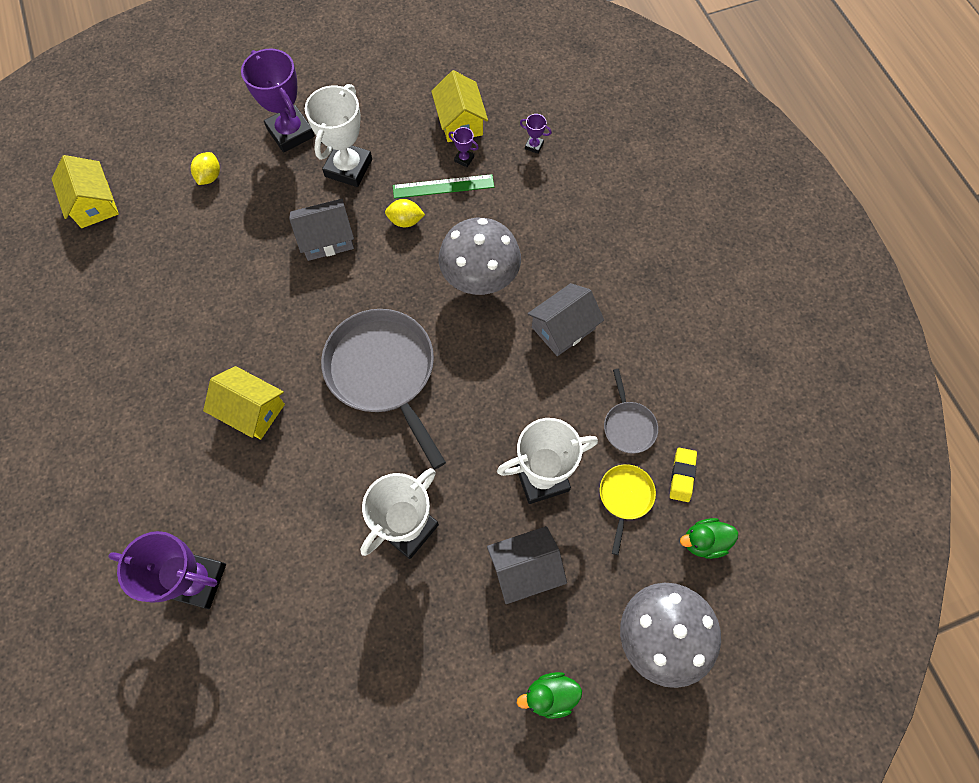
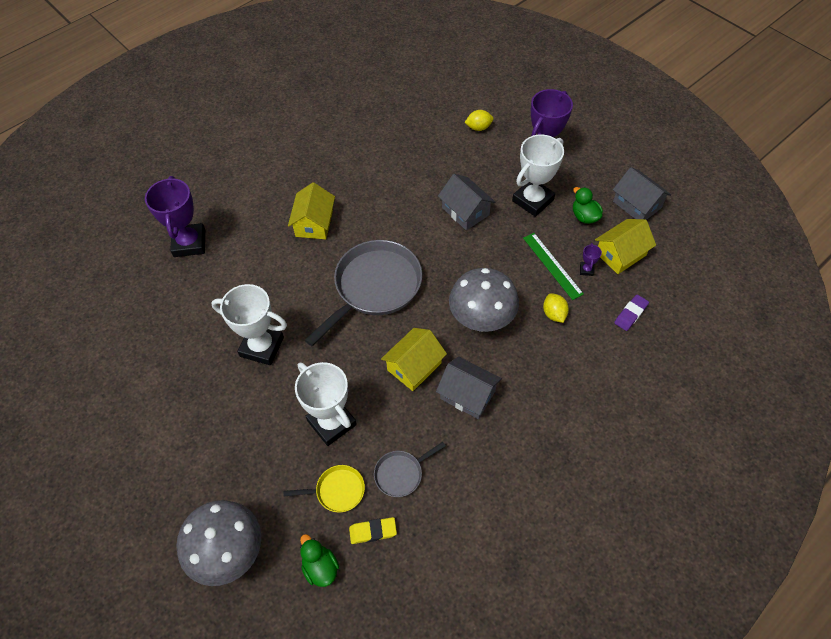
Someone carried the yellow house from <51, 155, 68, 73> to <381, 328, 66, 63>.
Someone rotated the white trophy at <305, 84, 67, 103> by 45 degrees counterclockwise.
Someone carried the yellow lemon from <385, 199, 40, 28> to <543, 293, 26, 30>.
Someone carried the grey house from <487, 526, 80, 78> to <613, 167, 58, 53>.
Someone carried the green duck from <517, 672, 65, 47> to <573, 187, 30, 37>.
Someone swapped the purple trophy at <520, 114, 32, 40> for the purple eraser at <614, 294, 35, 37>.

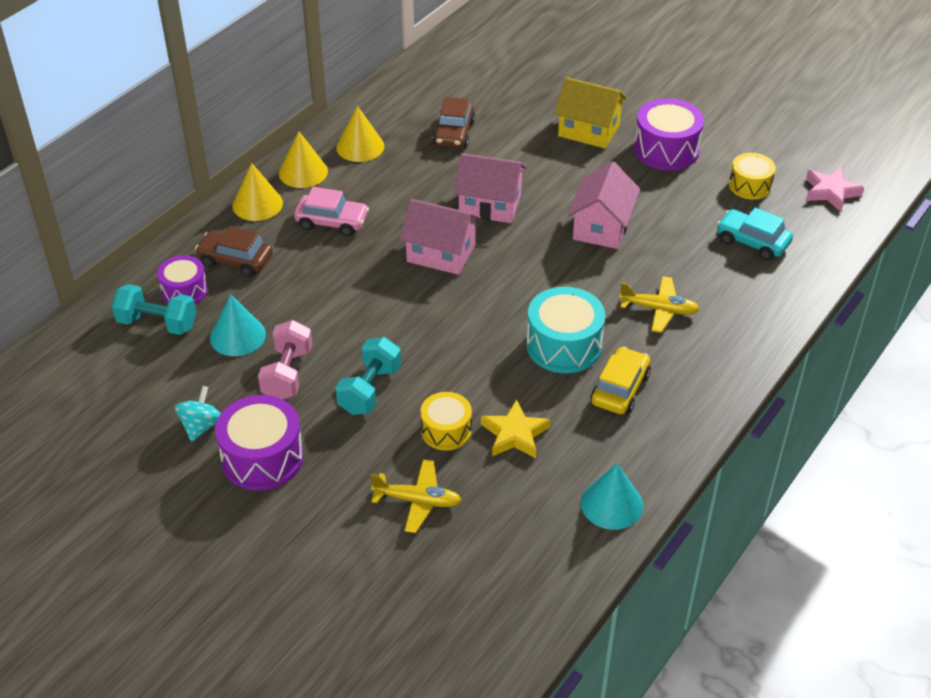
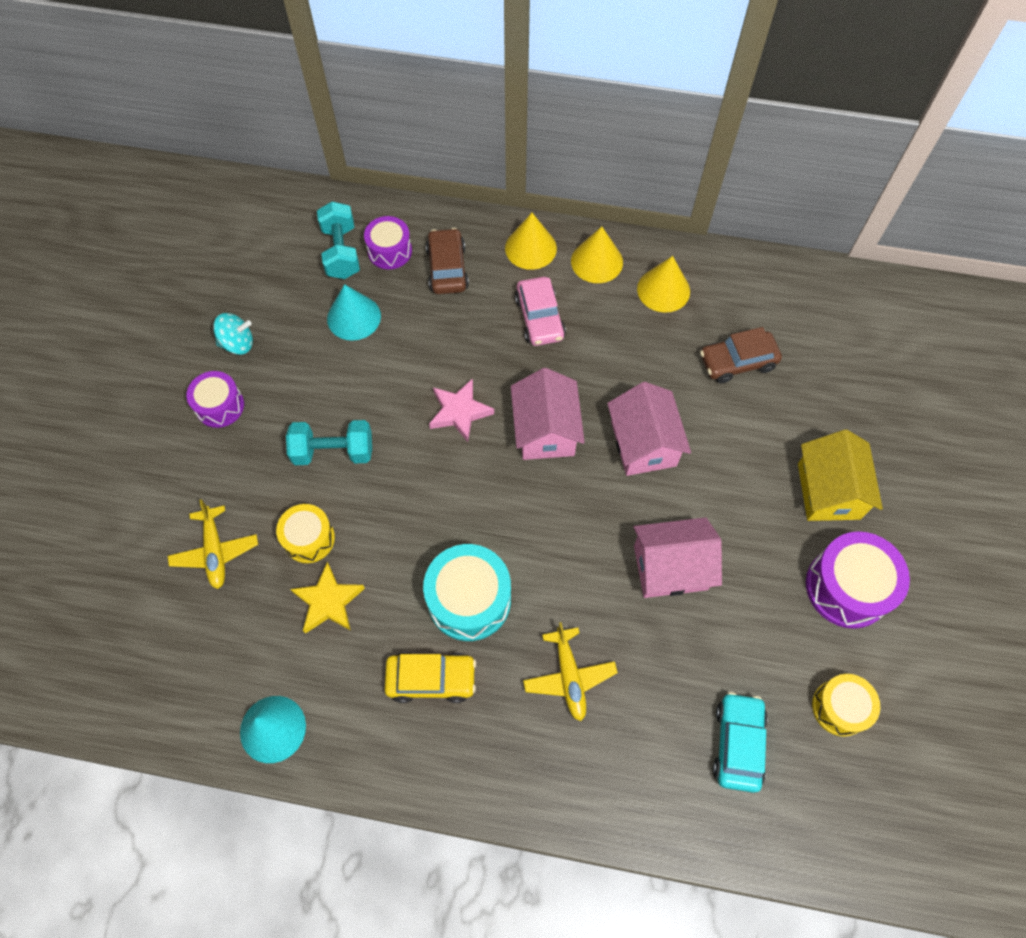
Someone scaled the purple drum at <215, 395, 89, 96> by 0.63.
Someone took away the pink dumbbell at <258, 320, 54, 79>.
Someone carried the pink star from <806, 167, 58, 45> to <429, 378, 65, 64>.

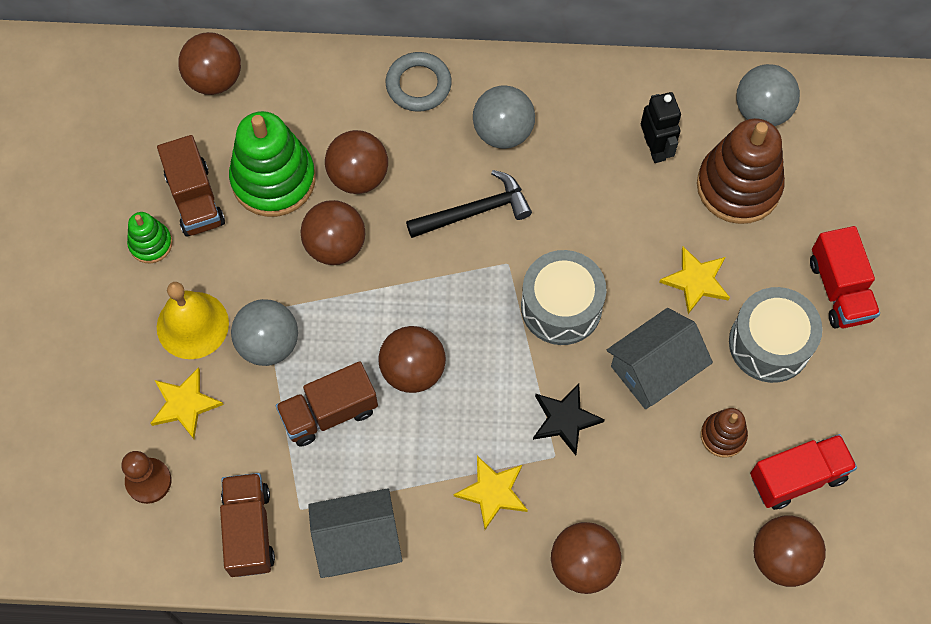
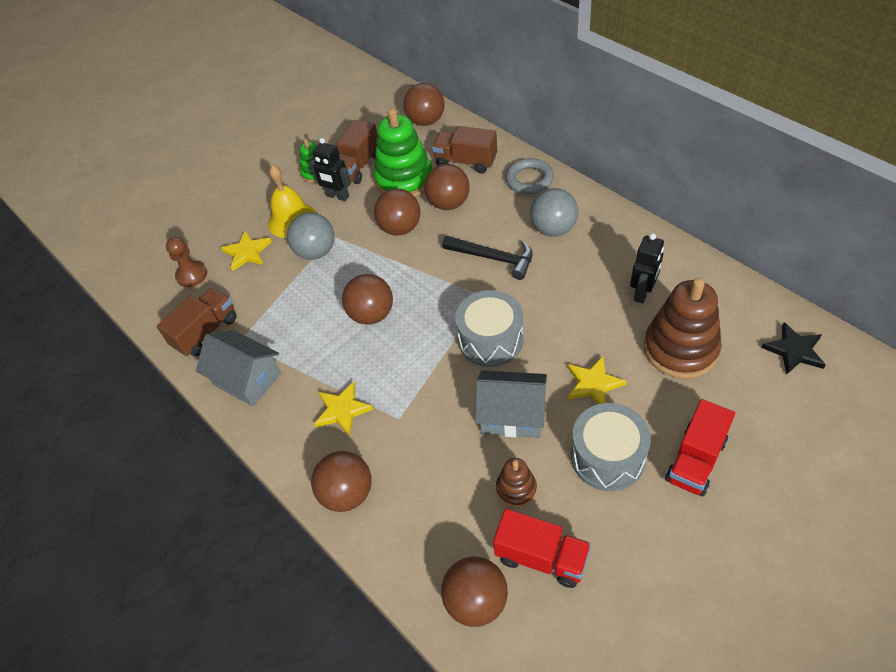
Someone carried the brown truck from <276, 361, 102, 86> to <432, 126, 65, 48>.
Someone carried the black star from <533, 384, 72, 71> to <761, 322, 65, 53>.
Someone took away the grey ball at <736, 64, 64, 62>.
Someone put down the black robot at <309, 138, 42, 63>.

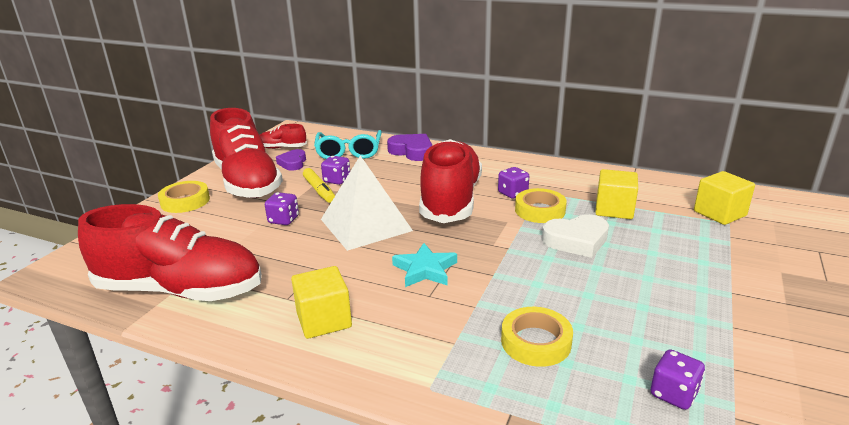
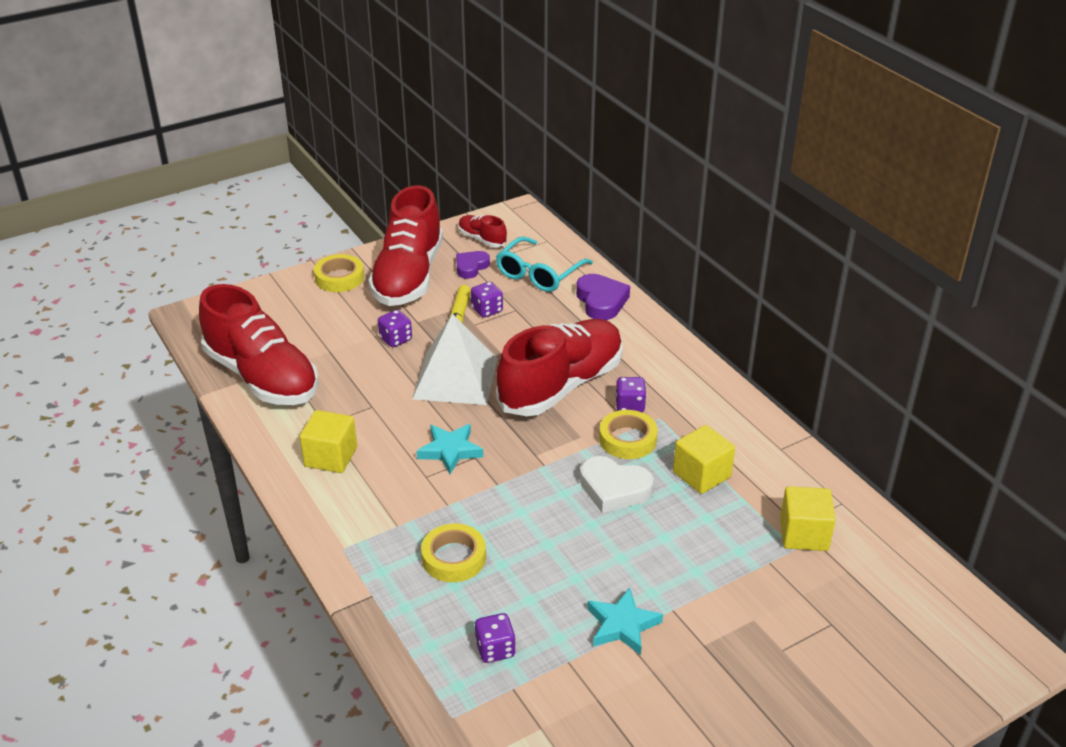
Someone put down the turquoise star at <587, 587, 76, 68>.

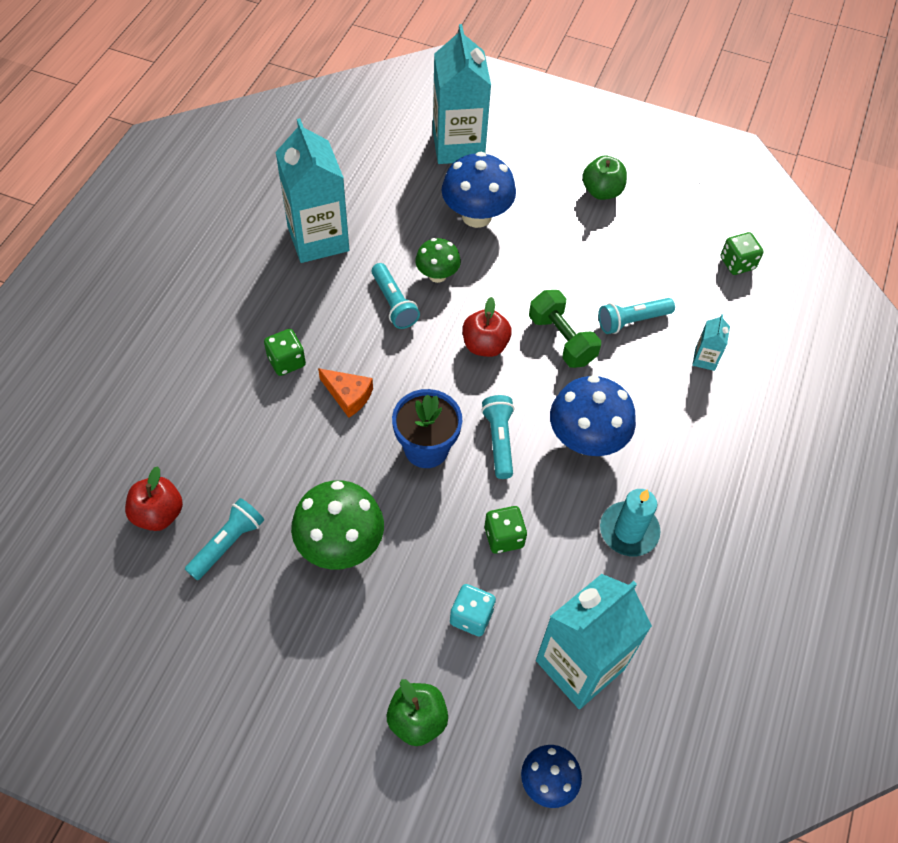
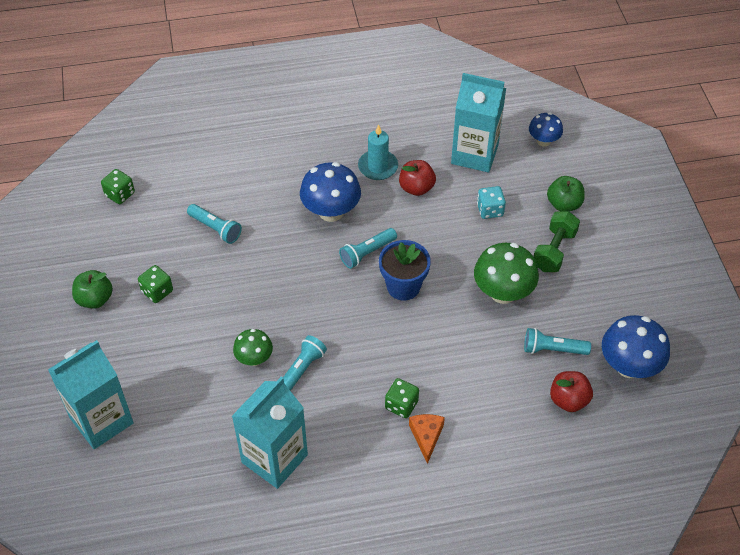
Someone carried the orange cheese from <318, 368, 55, 50> to <409, 414, 36, 50>.
Someone carried the blue mushroom from <442, 152, 74, 76> to <602, 315, 68, 63>.
Someone carried the red apple from <462, 297, 50, 60> to <399, 160, 37, 36>.
Someone carried the green dice from <485, 506, 42, 48> to <138, 265, 35, 38>.
Someone carried the green dumbbell from <529, 290, 72, 78> to <534, 211, 46, 61>.
Someone took away the turquoise carton at <692, 314, 38, 57>.

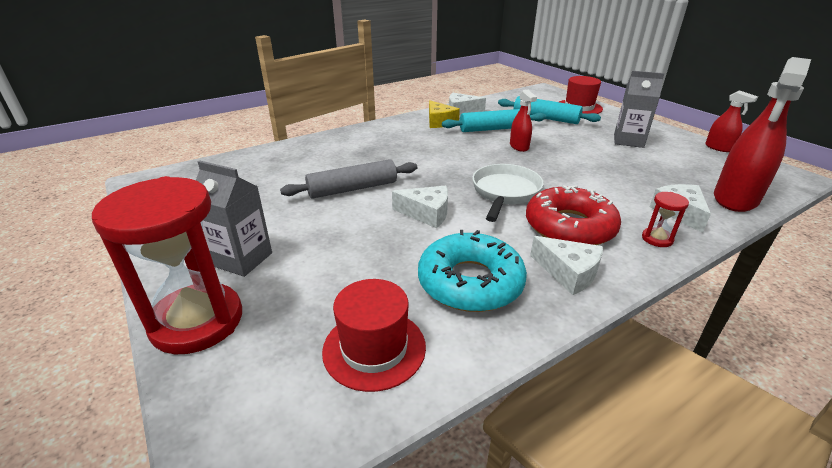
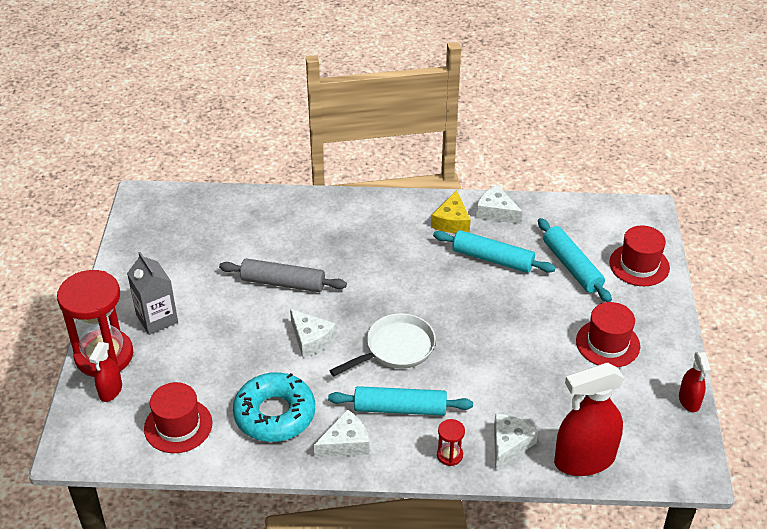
Someone carried the red spray bottle from <510, 90, 27, 62> to <89, 342, 33, 60>.
Someone swapped the red donut at <526, 185, 95, 60> for the turquoise rolling pin at <328, 386, 145, 30>.
Someone rotated the white cheese at <530, 236, 73, 59> by 105 degrees counterclockwise.
Someone swapped the grey carton at <614, 71, 50, 77> for the red hat at <576, 302, 64, 65>.

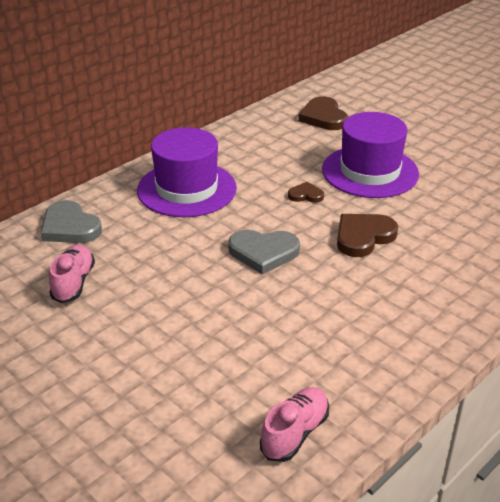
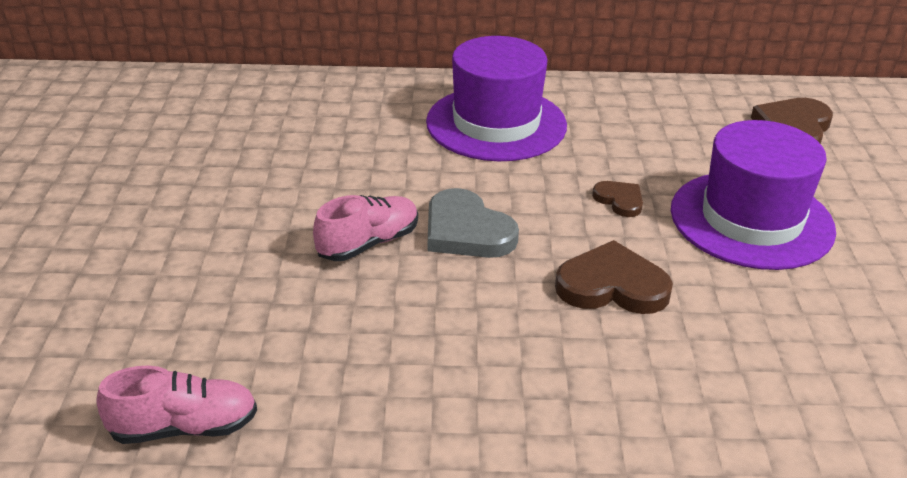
Someone took away the grey heart at <40, 200, 62, 43>.
Someone carried the pink shoe from <49, 244, 46, 59> to <313, 195, 105, 66>.

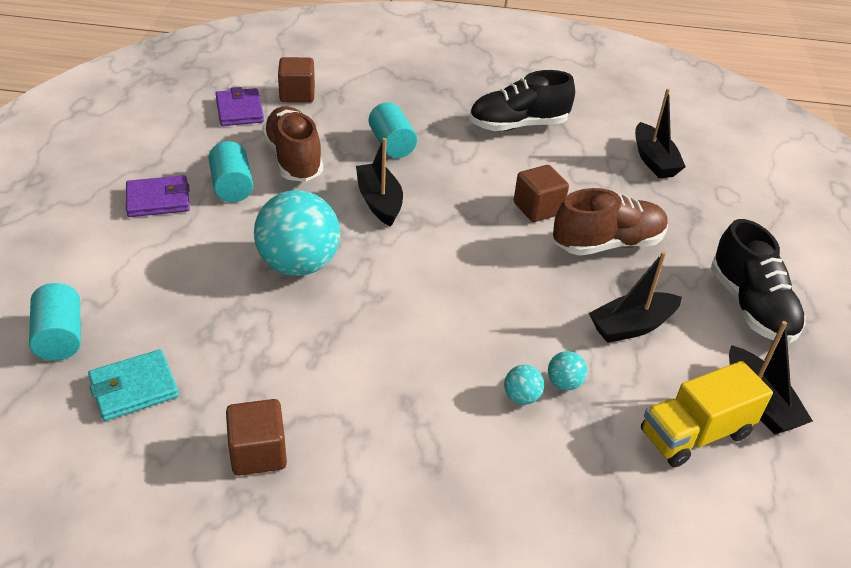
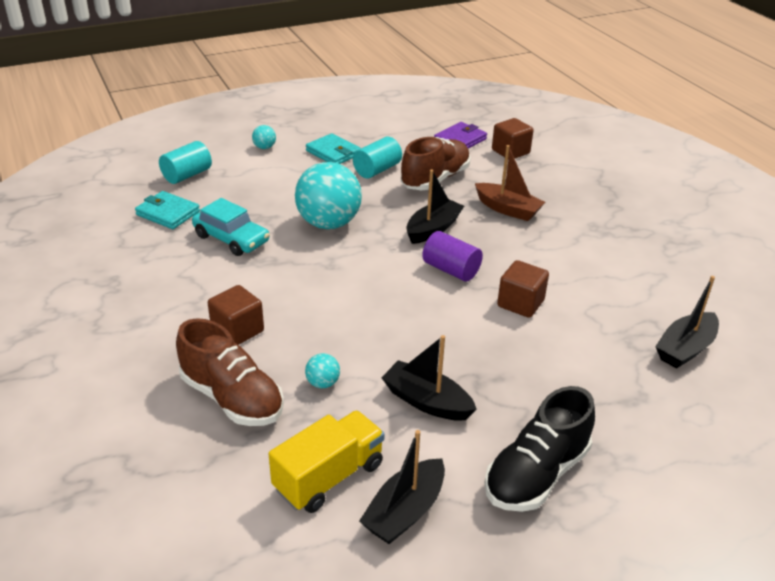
Someone repainted the purple wallet at <126, 175, 64, 42>, which became the turquoise wallet at <306, 133, 55, 31>.
Someone carried the brown cube from <226, 399, 61, 77> to <208, 285, 56, 60>.
Someone swapped the turquoise cylinder at <369, 102, 48, 56> for the brown boat at <475, 145, 70, 76>.
Someone took away the black shoe at <469, 70, 106, 61>.
Someone carried the turquoise ball from <504, 365, 40, 40> to <252, 125, 24, 24>.
Someone carried the brown shoe from <553, 188, 115, 68> to <176, 318, 108, 108>.
Someone rotated the yellow truck at <641, 361, 132, 106> by 105 degrees clockwise.
Someone put down the turquoise car at <192, 198, 78, 58>.
Someone put down the purple cylinder at <422, 231, 61, 51>.

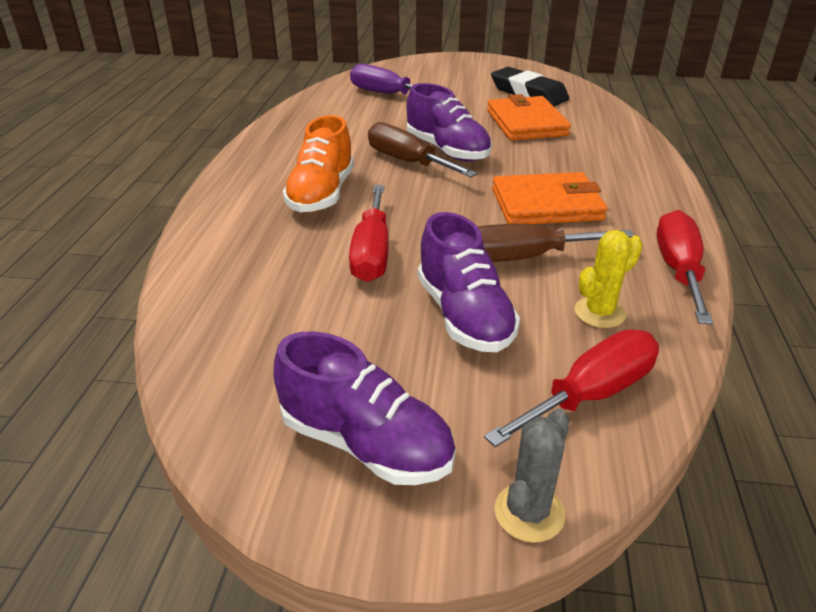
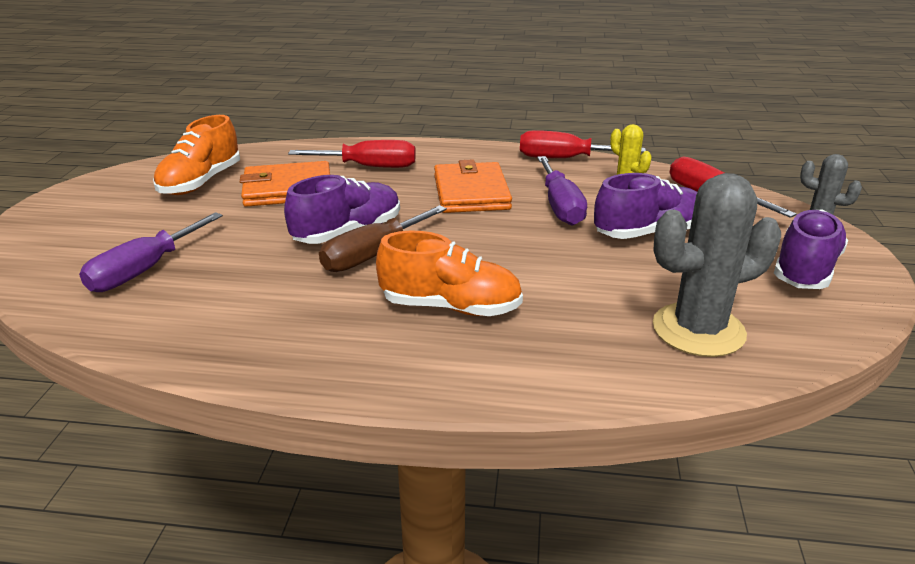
Someone carried the red screwdriver from <349, 185, 40, 97> to <288, 140, 128, 28>.
Someone repainted the brown screwdriver at <478, 224, 156, 38>, which became the purple screwdriver at <537, 156, 50, 69>.
Someone swapped the black eraser at <491, 67, 79, 39> for the orange shoe at <153, 115, 87, 80>.
Someone put down the grey cactus at <653, 173, 128, 184>.

